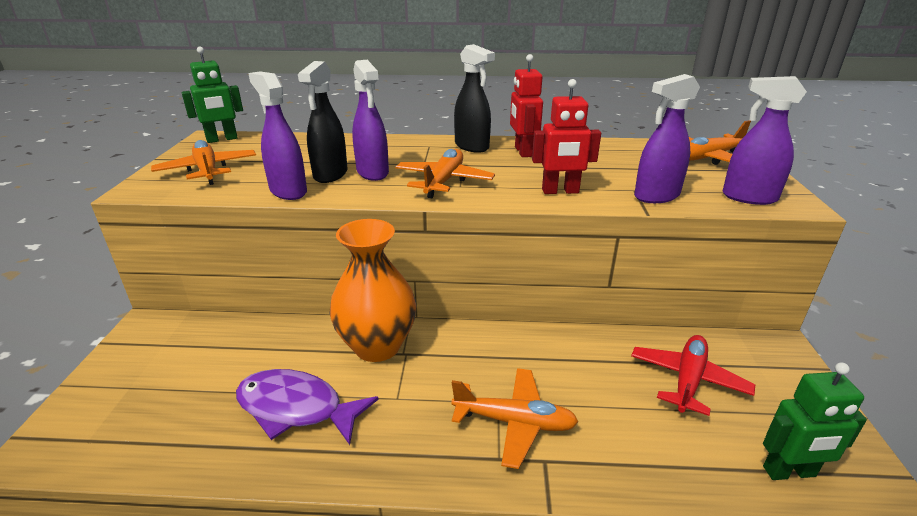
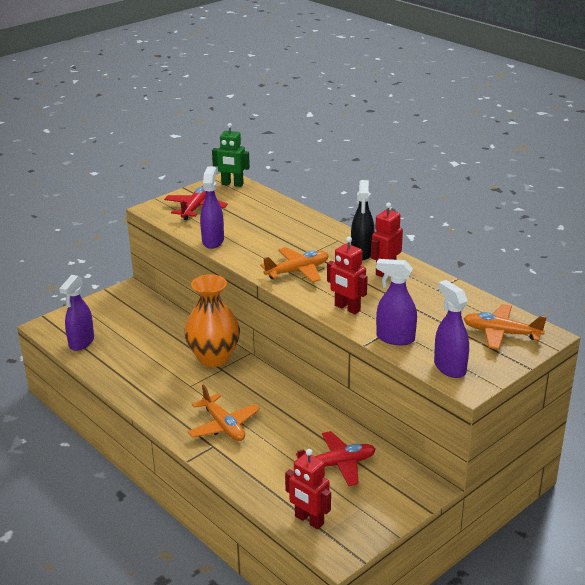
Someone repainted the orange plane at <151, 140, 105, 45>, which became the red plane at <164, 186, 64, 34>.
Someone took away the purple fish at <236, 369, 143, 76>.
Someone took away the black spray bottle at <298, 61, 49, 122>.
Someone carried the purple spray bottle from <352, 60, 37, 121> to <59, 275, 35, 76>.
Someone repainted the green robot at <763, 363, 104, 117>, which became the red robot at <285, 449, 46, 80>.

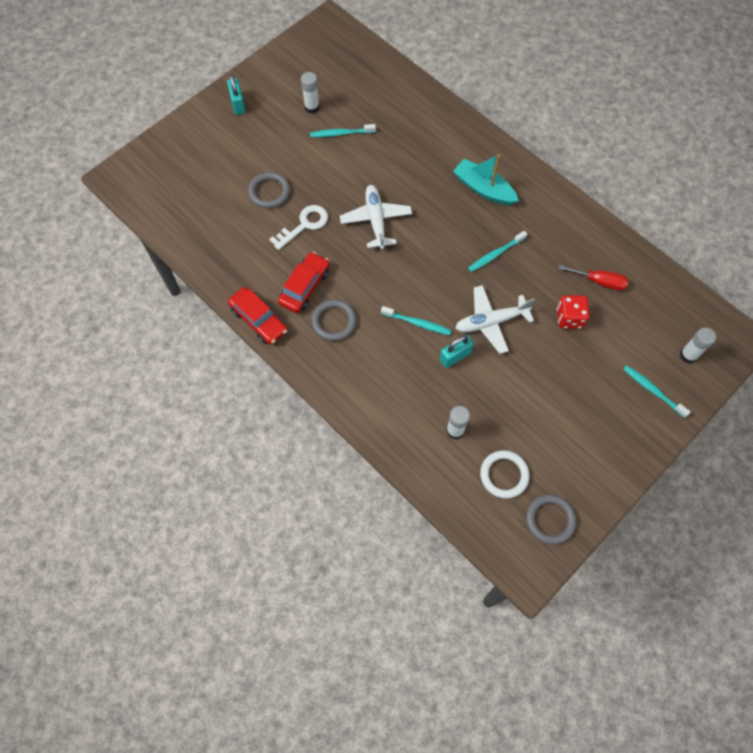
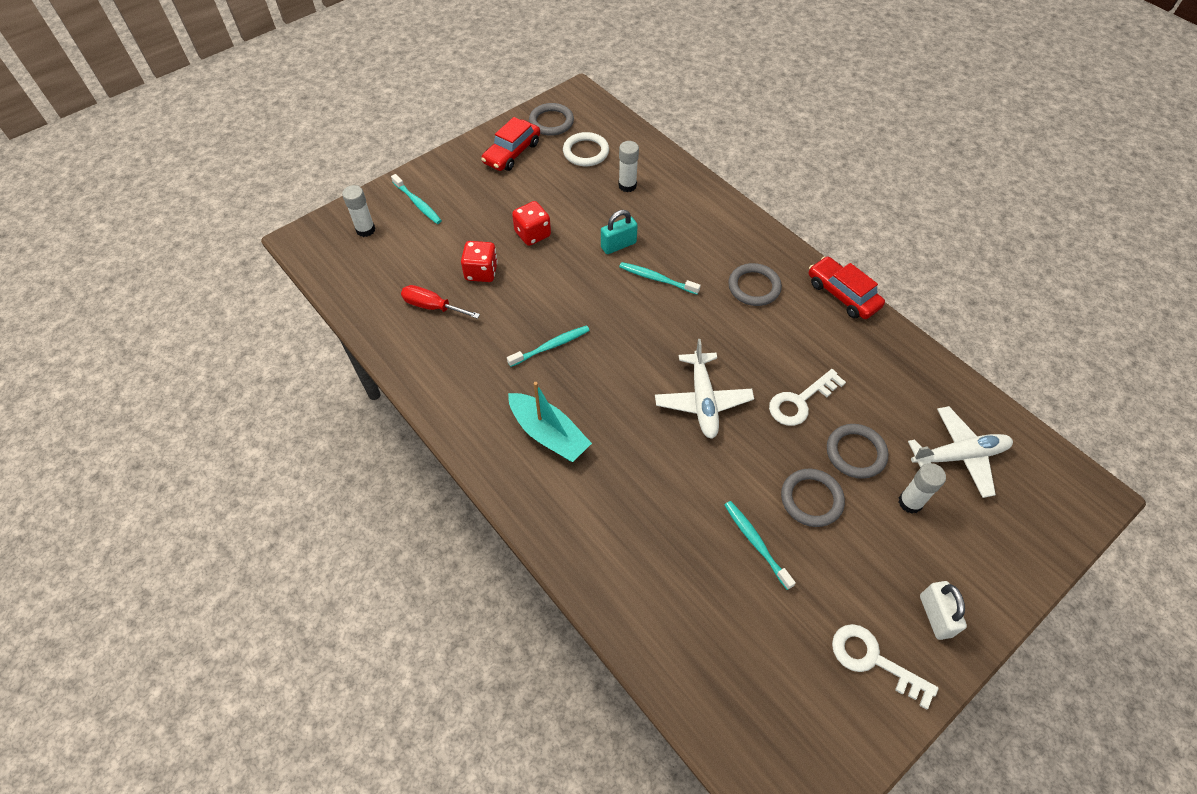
Someone repainted the turquoise padlock at <227, 74, 19, 41>, which became the white padlock at <920, 581, 47, 59>.
Someone carried the red car from <278, 252, 52, 61> to <481, 117, 59, 54>.
Someone carried the white glue stick from <301, 72, 19, 41> to <898, 463, 48, 50>.
Someone rotated the turquoise toothbrush at <310, 124, 66, 13> by 120 degrees counterclockwise.
Someone carried the white plane from <455, 285, 80, 69> to <908, 406, 105, 92>.
Someone put down the red dice at <512, 201, 39, 45>.
Someone put down the grey ring at <781, 469, 64, 58>.
Someone put down the white key at <832, 624, 106, 86>.

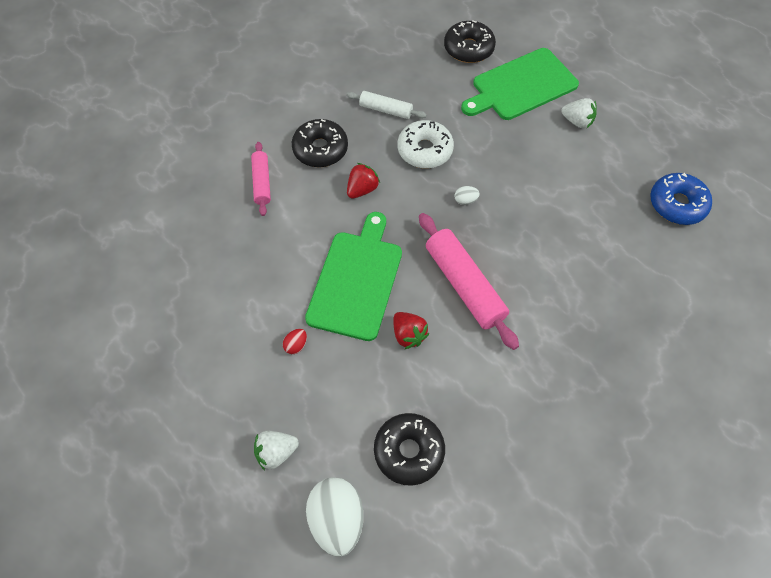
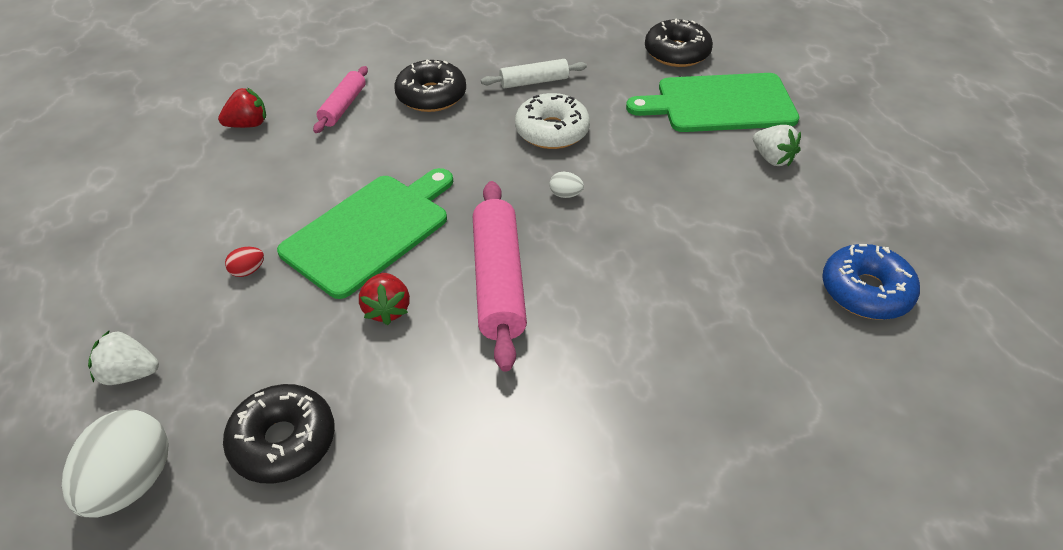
Someone rotated the white rolling pin at <346, 91, 81, 28> by 60 degrees counterclockwise.
Someone carried the red strawberry from <347, 163, 33, 36> to <218, 88, 48, 40>.

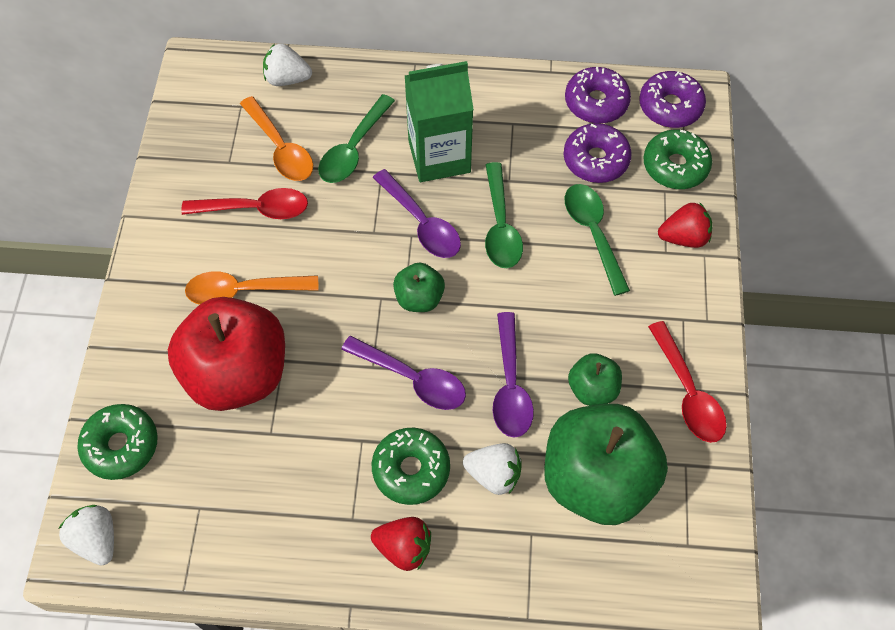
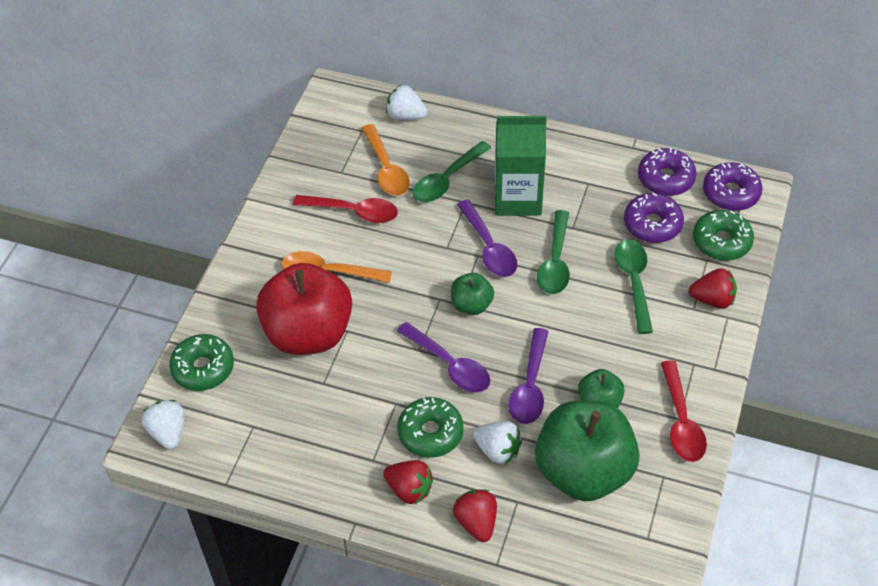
Someone put down the red strawberry at <453, 490, 44, 52>.

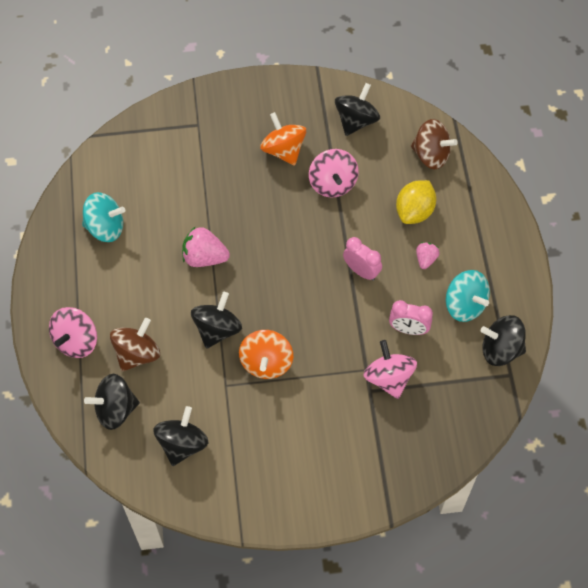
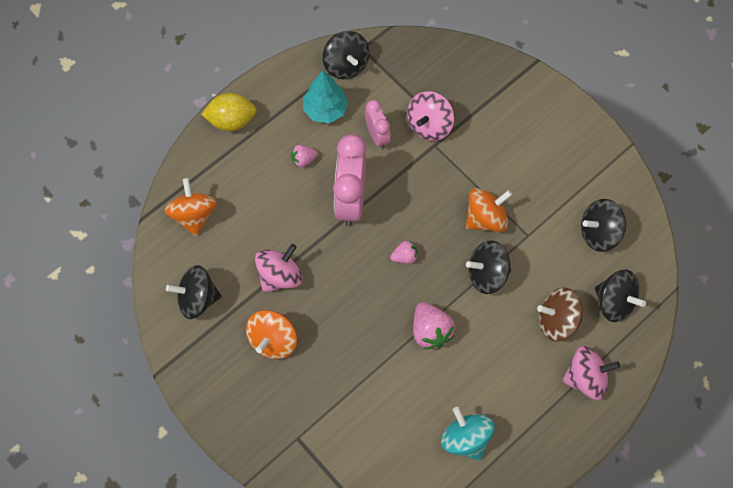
Someone scaled the pink clock at <343, 237, 39, 44> by 1.79.
Someone carried the yellow lemon from <396, 180, 40, 44> to <201, 93, 56, 38>.
Someone repainted the brown spinning top at <411, 119, 47, 50>, which became the orange spinning top at <164, 178, 53, 58>.
Someone swapped the turquoise spinning top at <446, 270, 44, 52> for the turquoise tree at <303, 70, 46, 53>.
Someone put down the pink strawberry at <390, 240, 28, 24>.

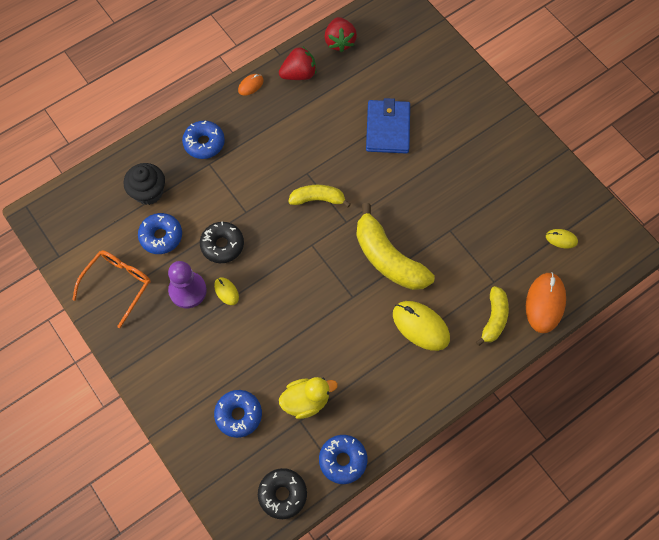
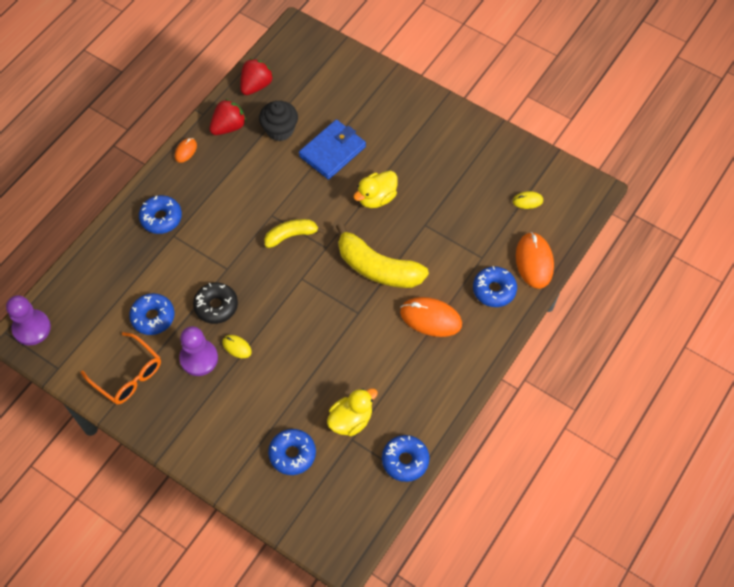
Someone rotated the orange glasses at <72, 250, 79, 78> by 120 degrees clockwise.
Someone carried the black cupcake from <124, 163, 41, 42> to <259, 101, 39, 40>.
Someone took away the black donut at <258, 468, 49, 51>.
Someone rotated the red strawberry at <324, 17, 33, 35> by 120 degrees counterclockwise.
Someone rotated the blue wallet at <366, 98, 44, 56> by 60 degrees clockwise.
Someone repainted the yellow mouse at <393, 301, 57, 50>, which became the orange mouse at <400, 297, 62, 40>.
Someone swapped the yellow banana at <476, 286, 33, 60> for the blue donut at <473, 266, 44, 41>.
Someone put down the purple pawn at <6, 295, 45, 50>.
Someone put down the yellow duck at <353, 171, 45, 37>.

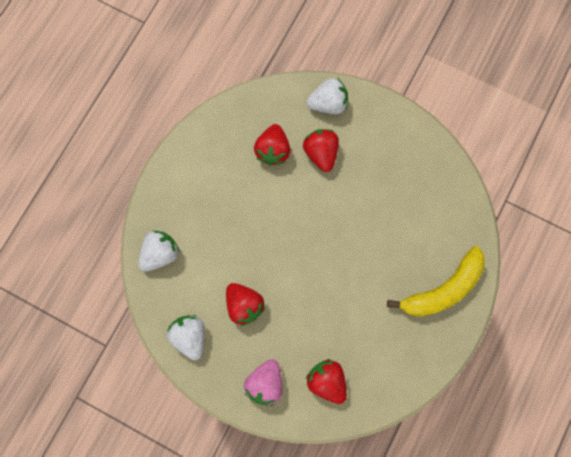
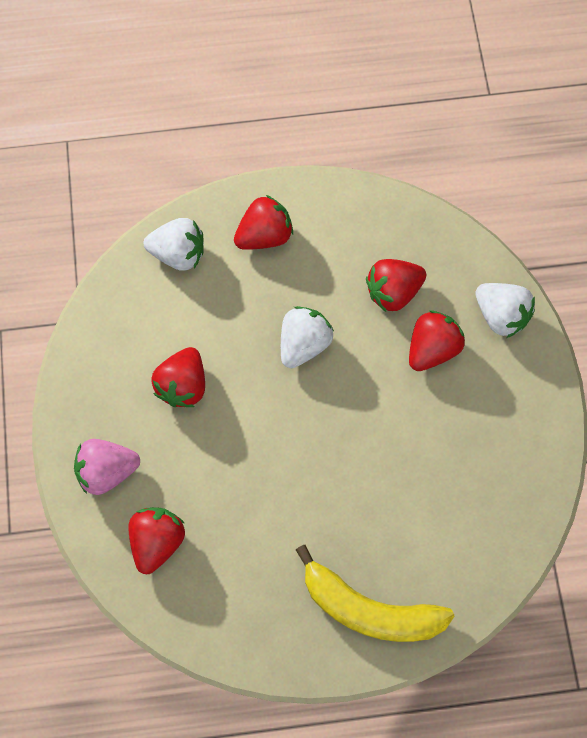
Someone carried the white strawberry from <167, 315, 38, 45> to <281, 306, 53, 62>.
Someone put down the red strawberry at <234, 195, 59, 55>.

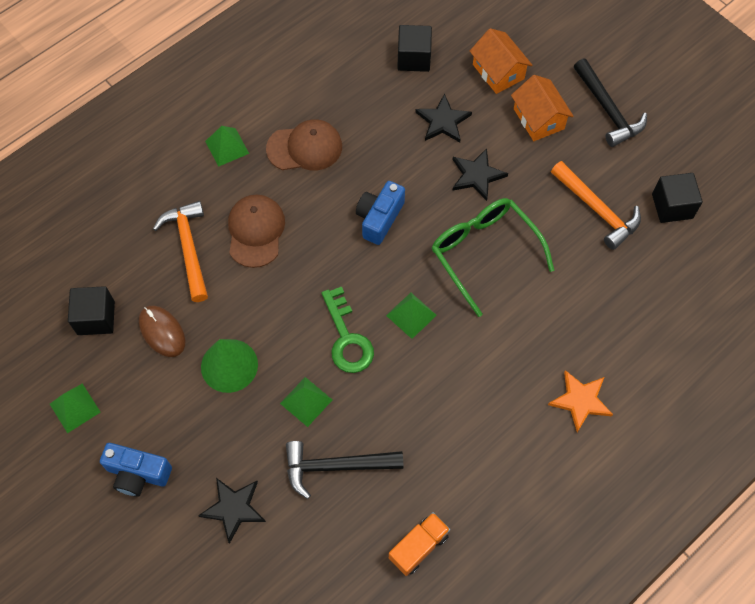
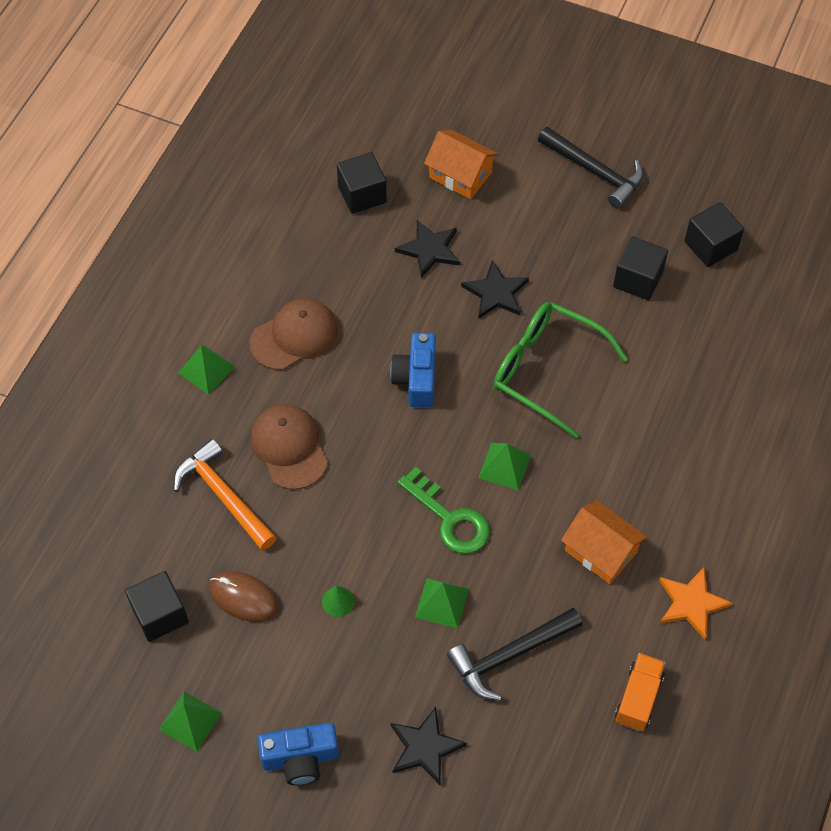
Someone scaled the green cone at <201, 339, 57, 54> by 0.48.
Someone carried the orange house from <511, 75, 63, 66> to <561, 500, 86, 84>.
Someone carried the orange star from <548, 370, 65, 62> to <659, 567, 74, 72>.
Someone swapped the orange hammer at <551, 161, 90, 89> for the black cube at <613, 236, 55, 64>.

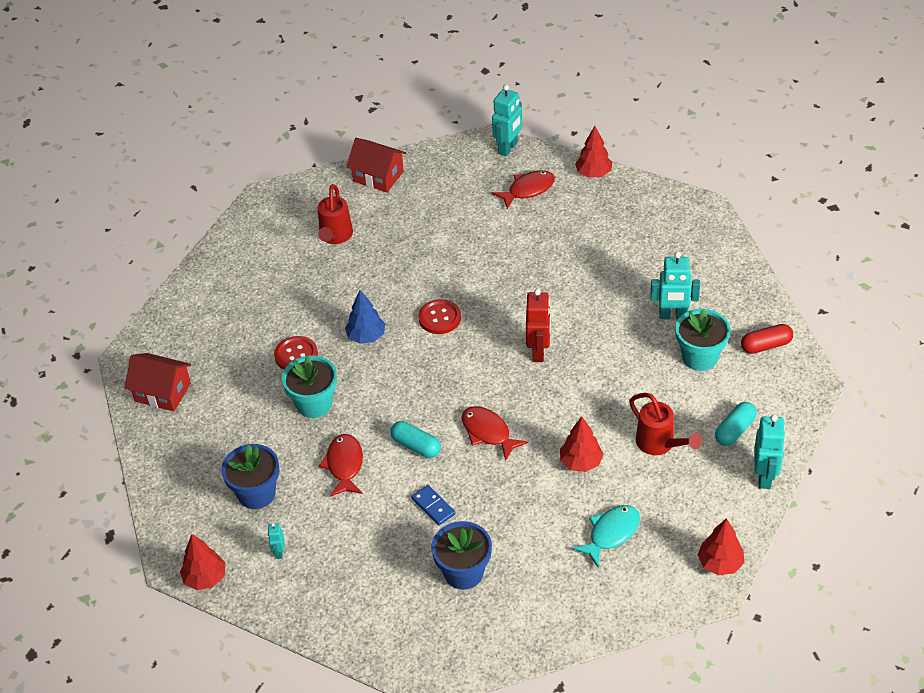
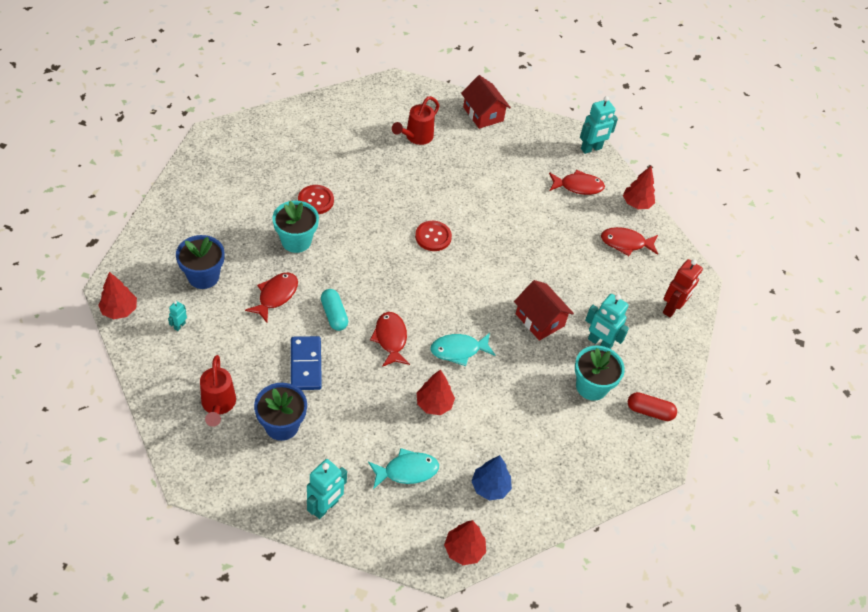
Someone carried the red house from <124, 353, 67, 58> to <514, 280, 60, 61>.
Someone carried the blue tree from <345, 290, 41, 54> to <471, 455, 41, 46>.
Someone scaled the blue domino at <411, 485, 45, 40> by 1.58.
Someone carried the red robot from <526, 289, 25, 73> to <663, 259, 40, 58>.
Someone carried the red watering can from <629, 393, 74, 62> to <200, 355, 36, 72>.
Someone took away the turquoise capsule at <715, 402, 42, 44>.
Someone carried the turquoise robot from <754, 414, 32, 75> to <307, 459, 40, 60>.
Someone put down the turquoise fish at <430, 333, 66, 33>.
Someone put down the red fish at <601, 227, 57, 29>.

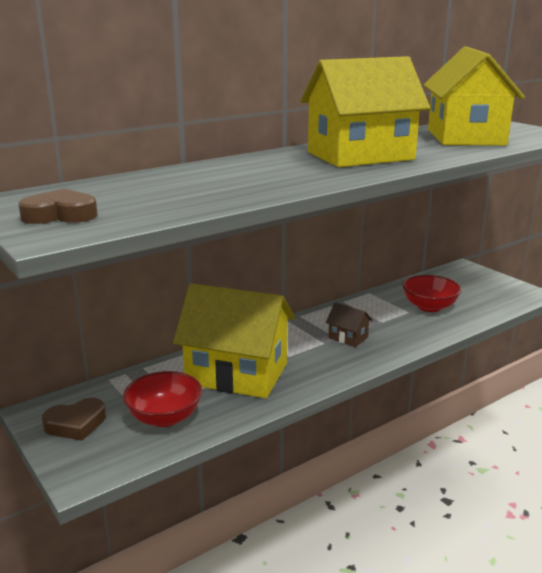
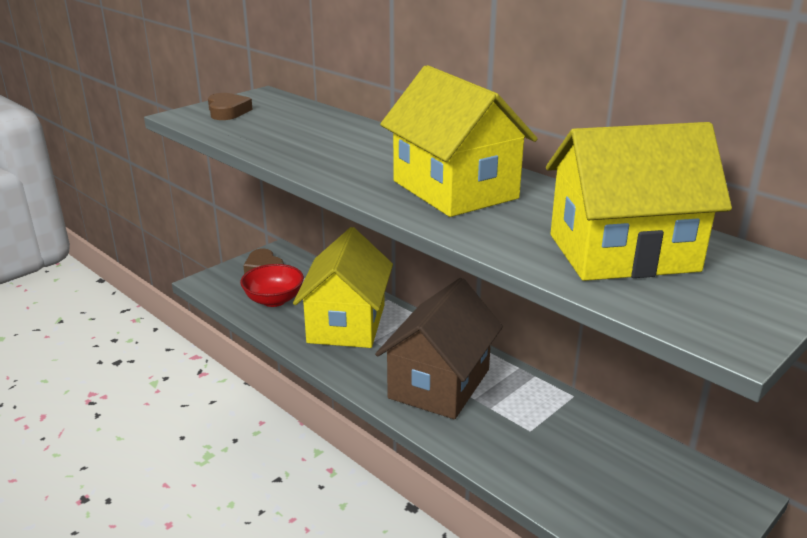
Someone scaled the brown house at <326, 302, 47, 45> by 2.44.
Someone took away the red bowl at <402, 275, 60, 37>.

